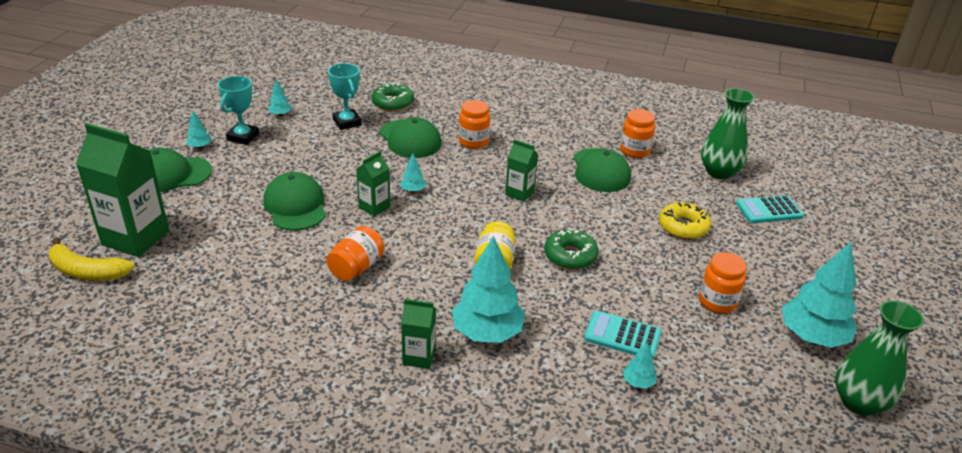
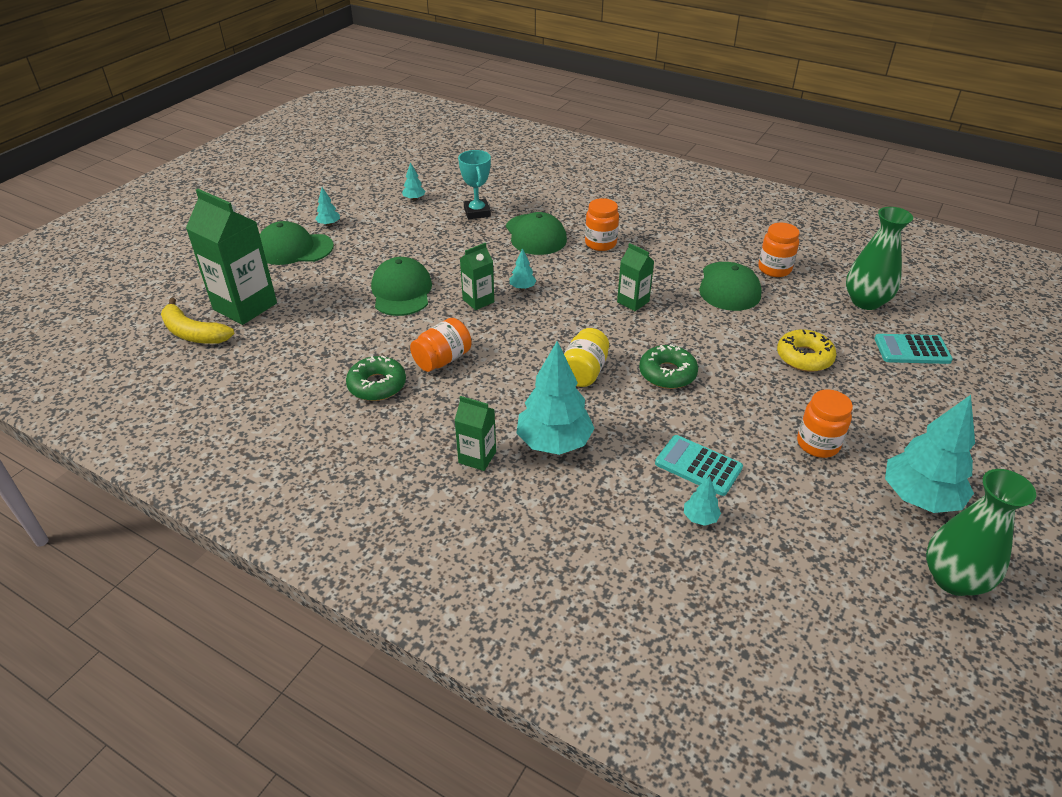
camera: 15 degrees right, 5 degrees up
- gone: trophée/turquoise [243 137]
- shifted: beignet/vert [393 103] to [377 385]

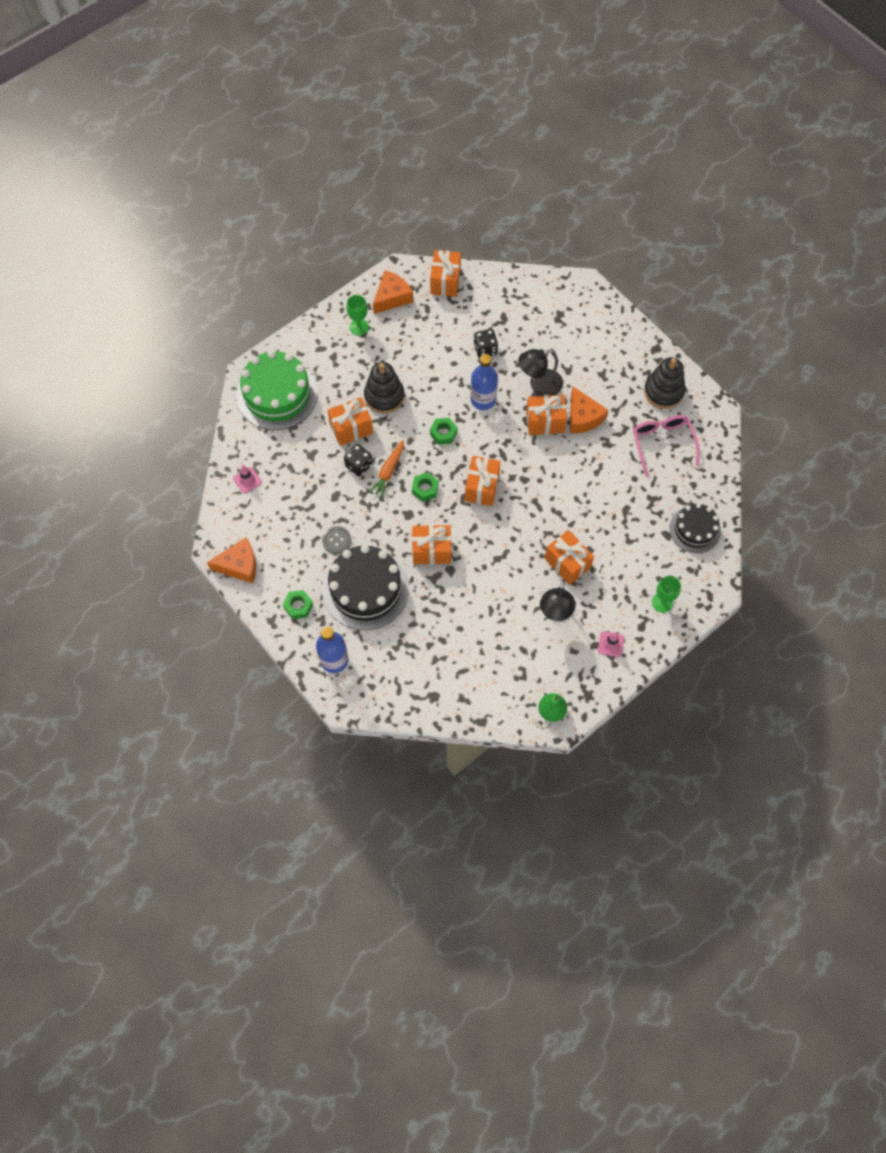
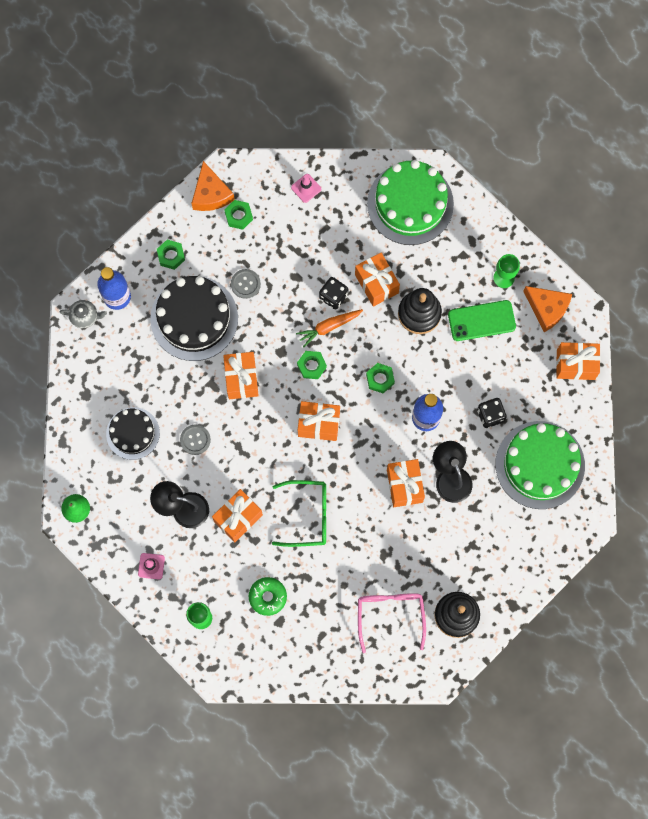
camera: 85 degrees right, 10 degrees up
- gone: fromage/orange [583 417]
- rotated: lunettes/rose [662 443] = [390 615] 75 degrees counterclockwise
- rotated: carotte/orange [388 471] = [329 327] 45 degrees counterclockwise
- shifted: gâteau/noir [695 529] to [133 433]
- new: écrou/vert [238 216]
- new: théière/gris [85 317]
- new: téléphone/vert [481 321]
- new: gâteau/vert [540 465]
- new: bouton/gris [195 440]
- new: lunettes/vert [308 515]
- new: beignet/vert [267 597]

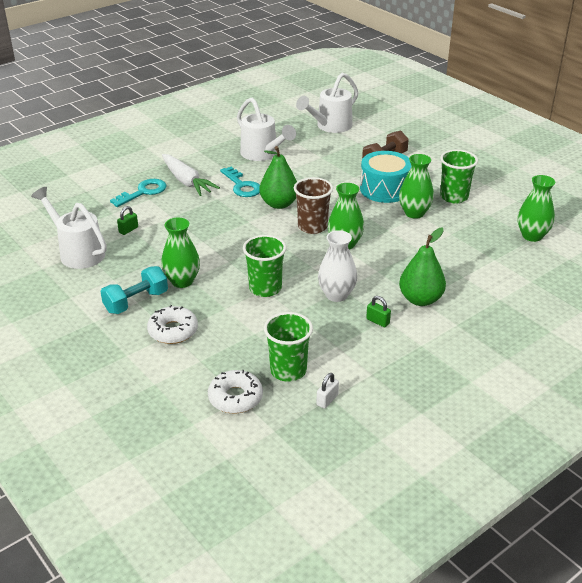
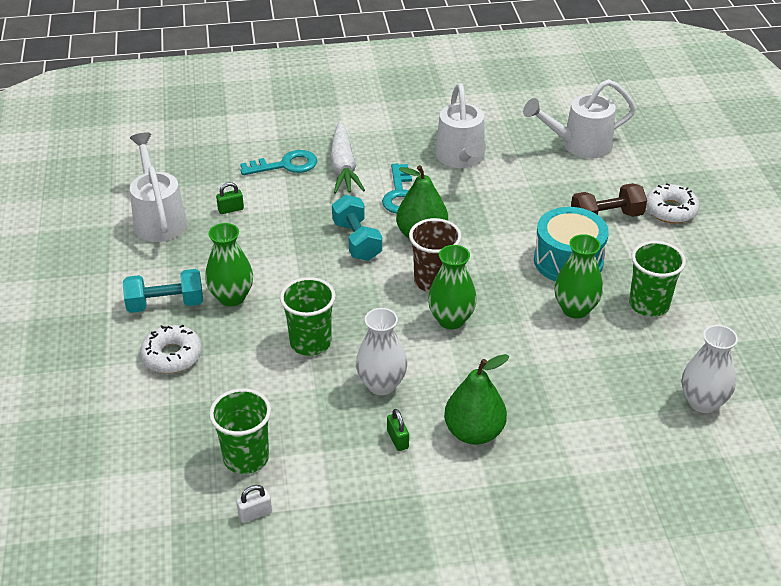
camera: 30 degrees right, 5 degrees up
- repainted: vase/vert [532 236] to vase/blanc [702 402]
- shifted: beignet/blanc [235 397] to [670 210]
- new: haltère/turquoise [357 241]

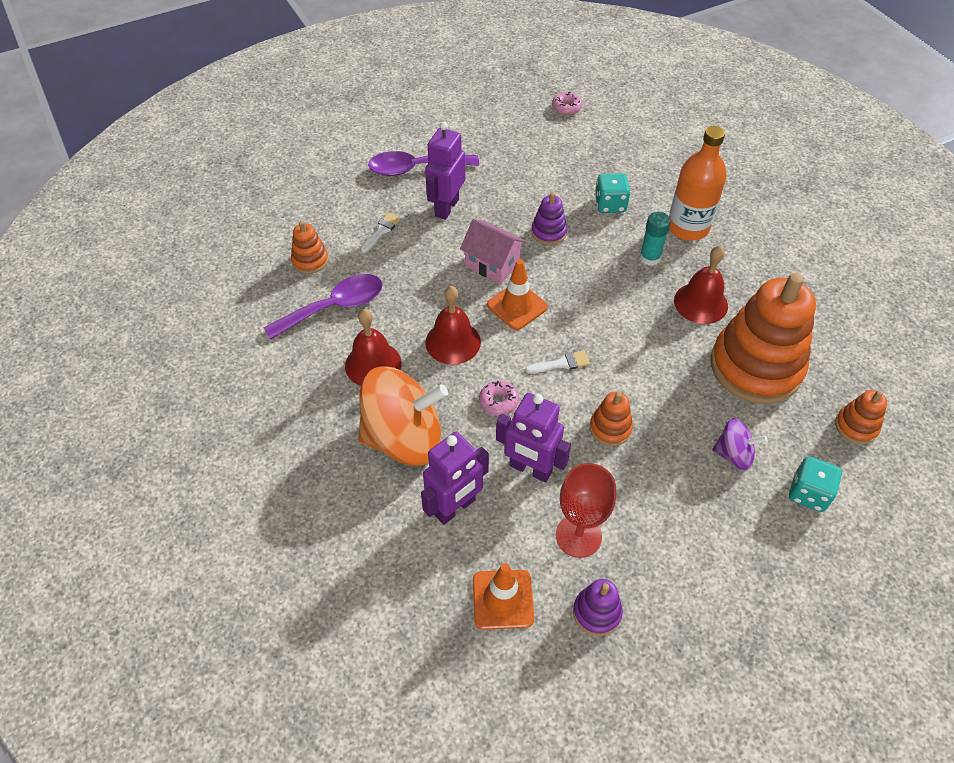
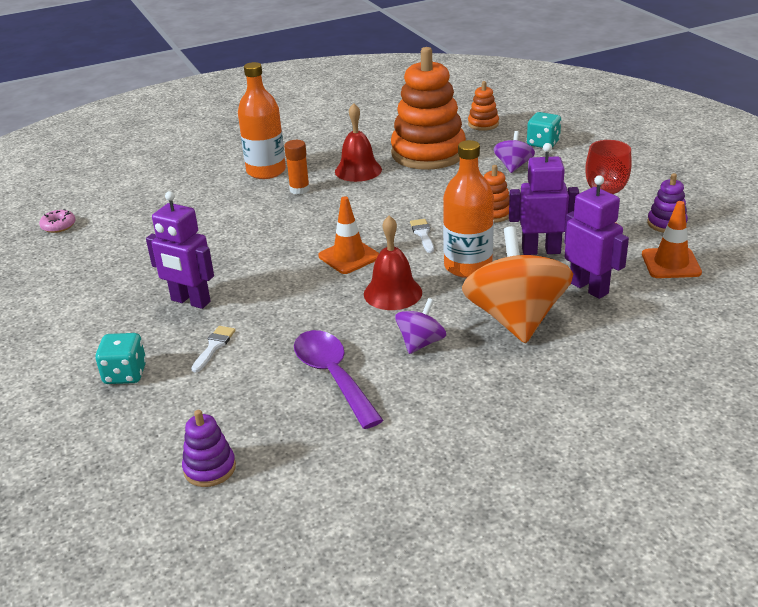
camera: 85 degrees left, 20 degrees down
- gone: cuillère/violet [415 168]
- shifted: dé/turquoise [610 204] to [125 374]
- shifted: jouet à empiler/violet [548 232] to [209 468]
- rotated: pinceau/blanc [381 231] = [214 347] 75 degrees clockwise
- repainted: bâton de colle/turquoise [650 258] to bâton de colle/orange [299 189]
- gone: maison/rose [492 264]
- gone: jouet à empiler/orange [310 260]
- swapped: cloche/rouge [373 364] to toupie/violet [420 343]
- swapped: beignet/rose [498 401] to bouteille/orange [468 266]
- rotated: robot/violet [530 469] = [541 250] 120 degrees counterclockwise

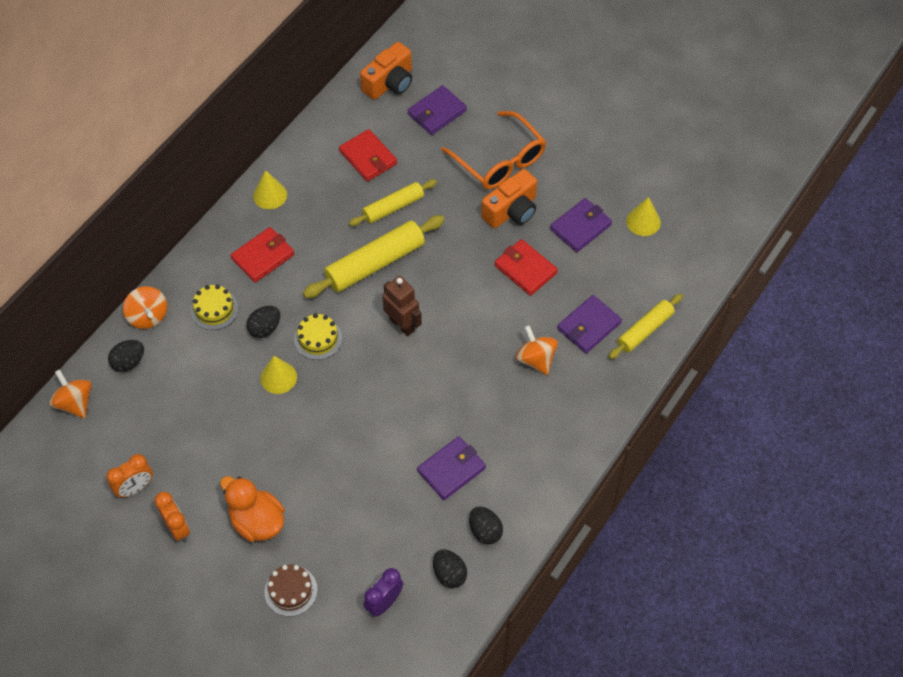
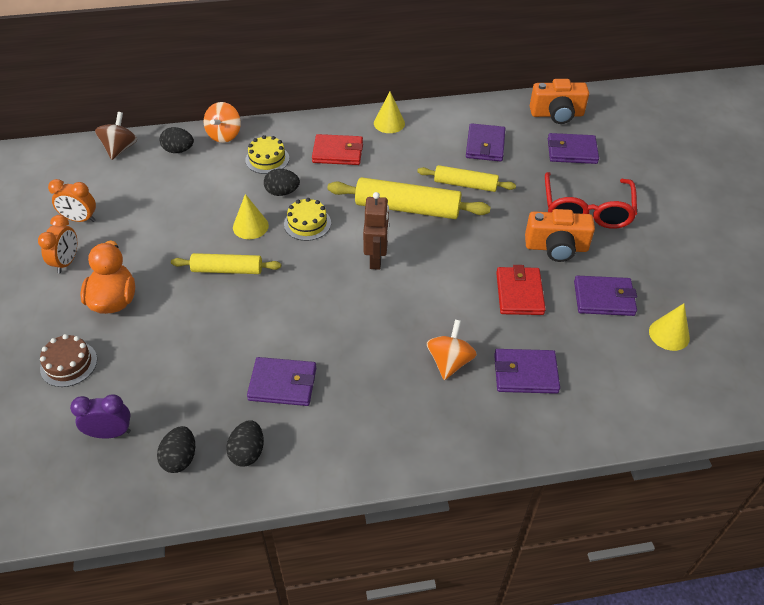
camera: 45 degrees right, 10 degrees down
- repainted: lunettes/orange [499 160] to lunettes/rouge [586 210]
- repainted: portefeuille/rouge [368 157] to portefeuille/violet [485 145]
- shifted: rouleau à pâtisserie/jaune [645 330] to [227 270]
- repainted: toupie/orange [75 403] to toupie/marron [120 149]

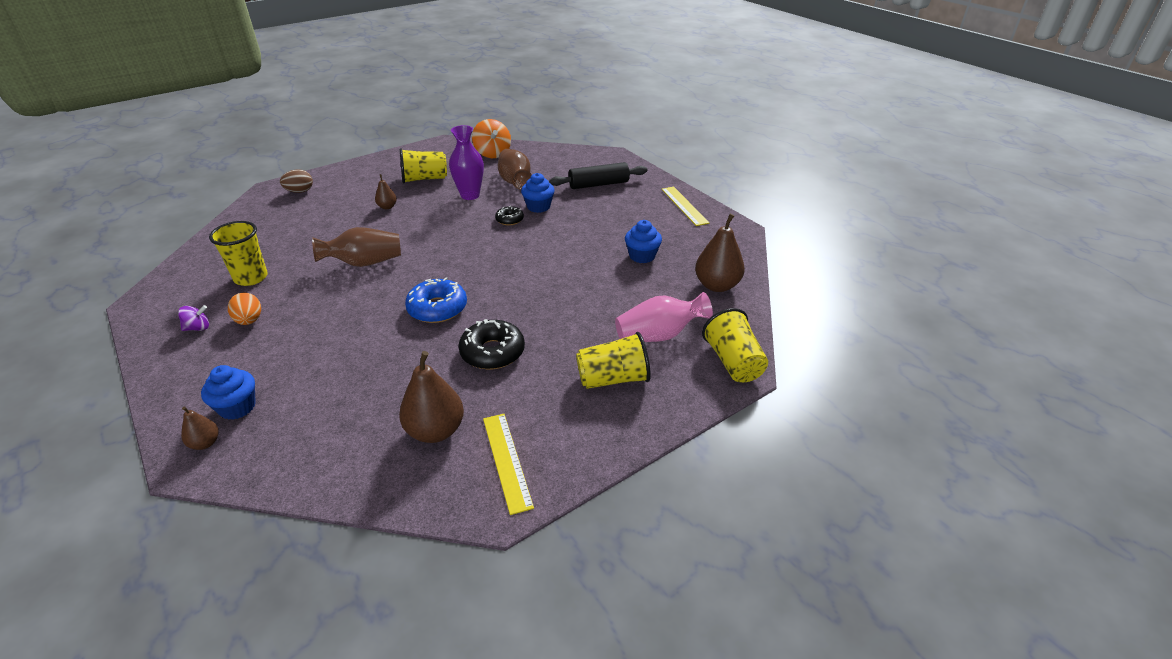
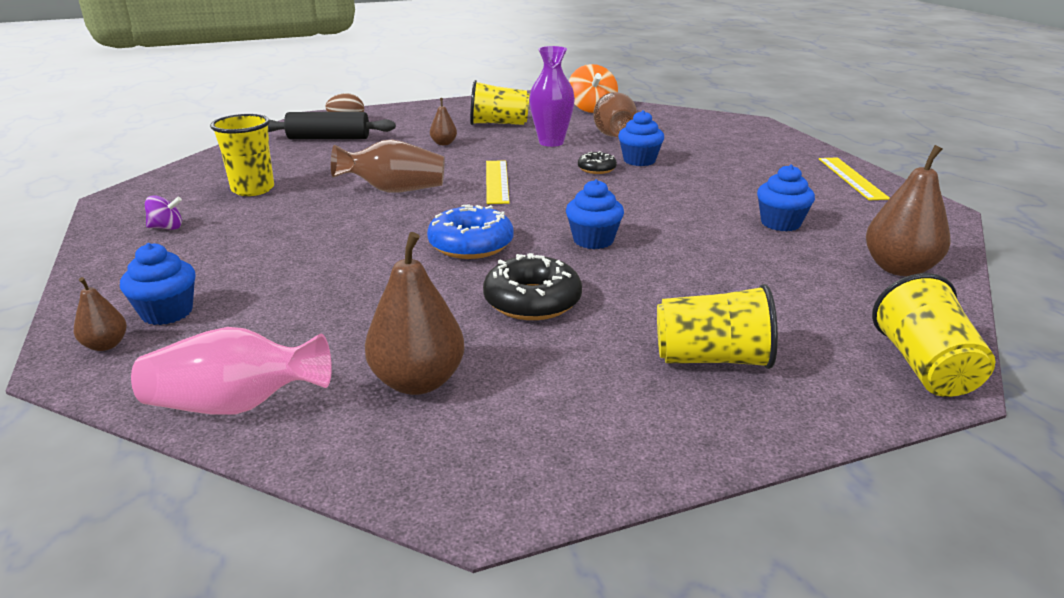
camera: 15 degrees right, 10 degrees down
- shifted: rouleau à pâtisserie/noir [598 184] to [329 138]
- shifted: vase/rose [659 335] to [236 405]
- gone: œuf/orange [249 321]
- shifted: règle/jaune [507 461] to [497 181]
- new: muffin/bleu [593 240]

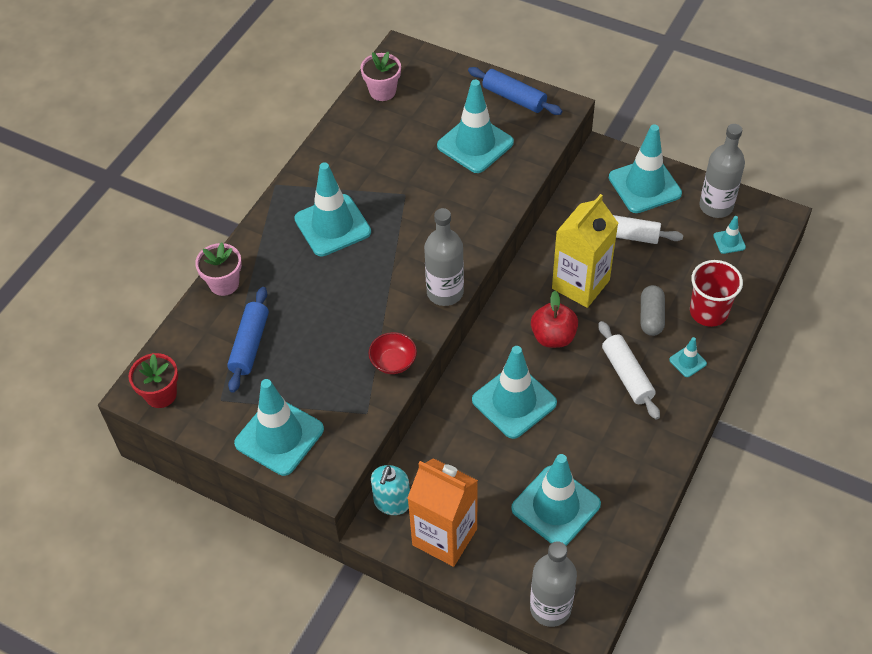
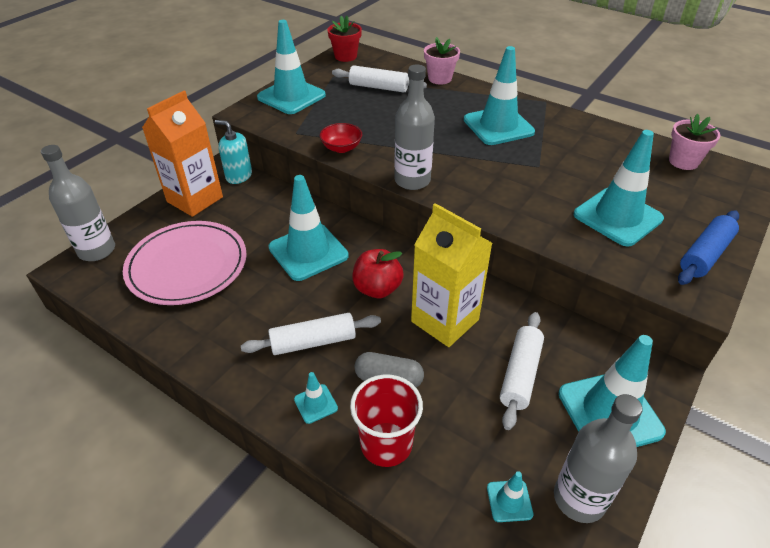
camera: 95 degrees right, 10 degrees down
- repainted: rouleau à pâtisserie/bleu [250 344] to rouleau à pâtisserie/blanc [378 87]
- swapped: cône de chantier/turquoise [556 506] to assiette/rose [187 266]

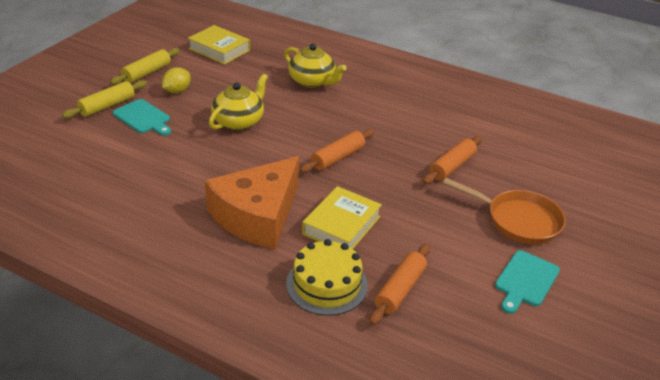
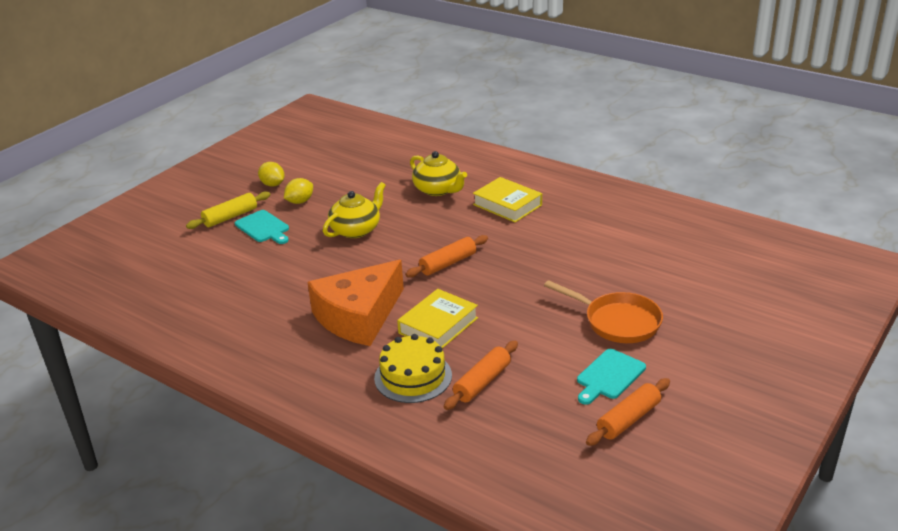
camera: 10 degrees right, 5 degrees down
- shifted: livre/jaune [219 49] to [507 205]
- swapped: rouleau à pâtisserie/jaune [147 73] to citron/jaune [273 184]
- shifted: rouleau à pâtisserie/orange [452 166] to [628 419]

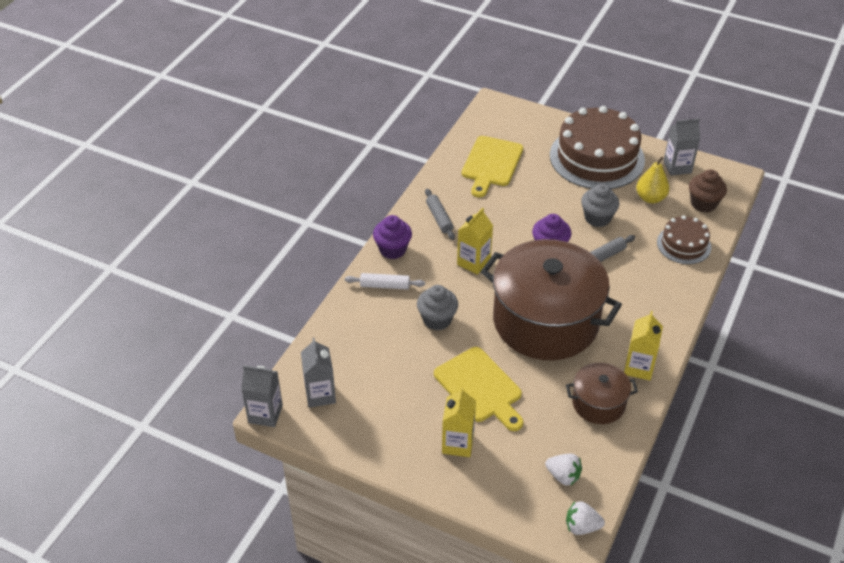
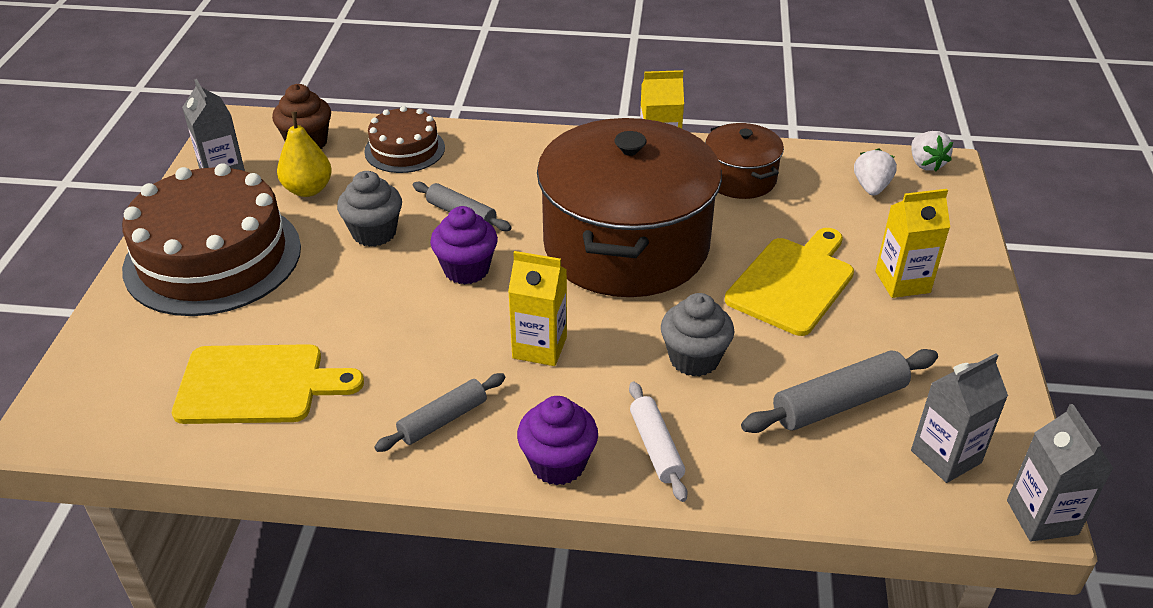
camera: 110 degrees left, 5 degrees down
- new: rouleau à pâtisserie/gris [839 403]

